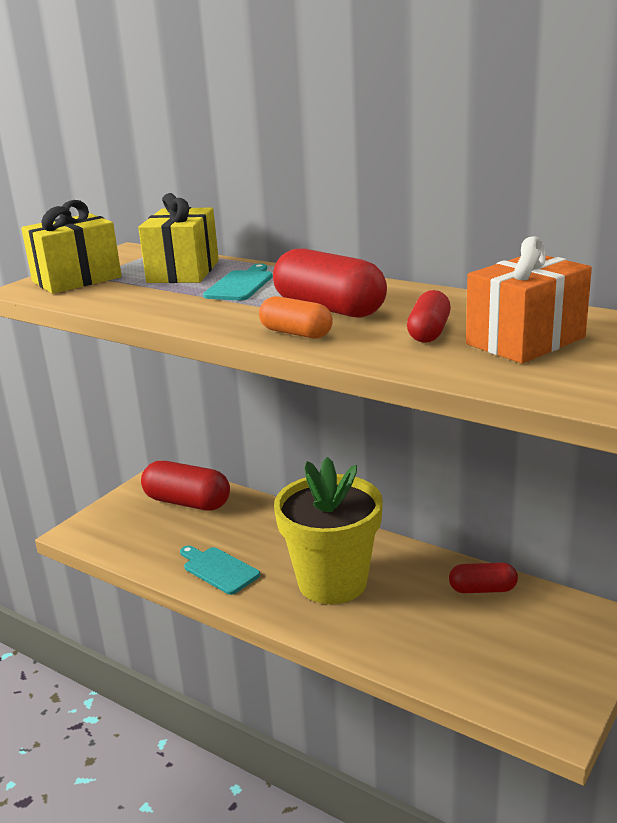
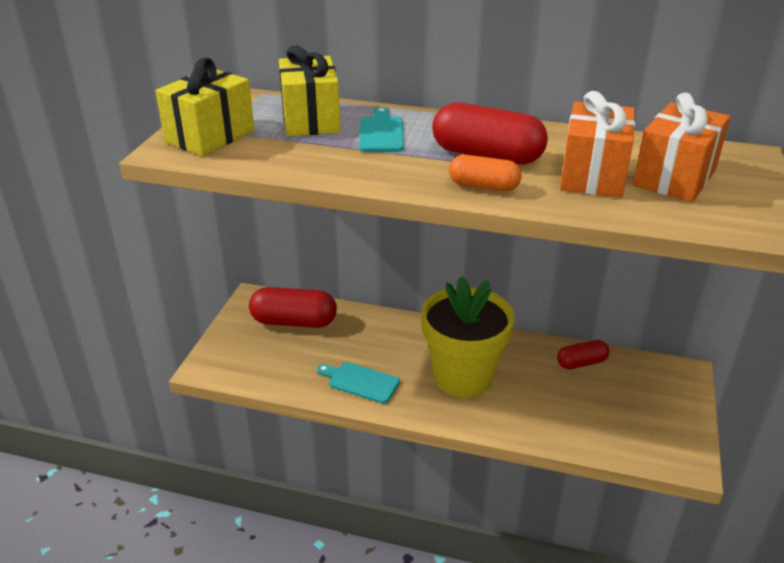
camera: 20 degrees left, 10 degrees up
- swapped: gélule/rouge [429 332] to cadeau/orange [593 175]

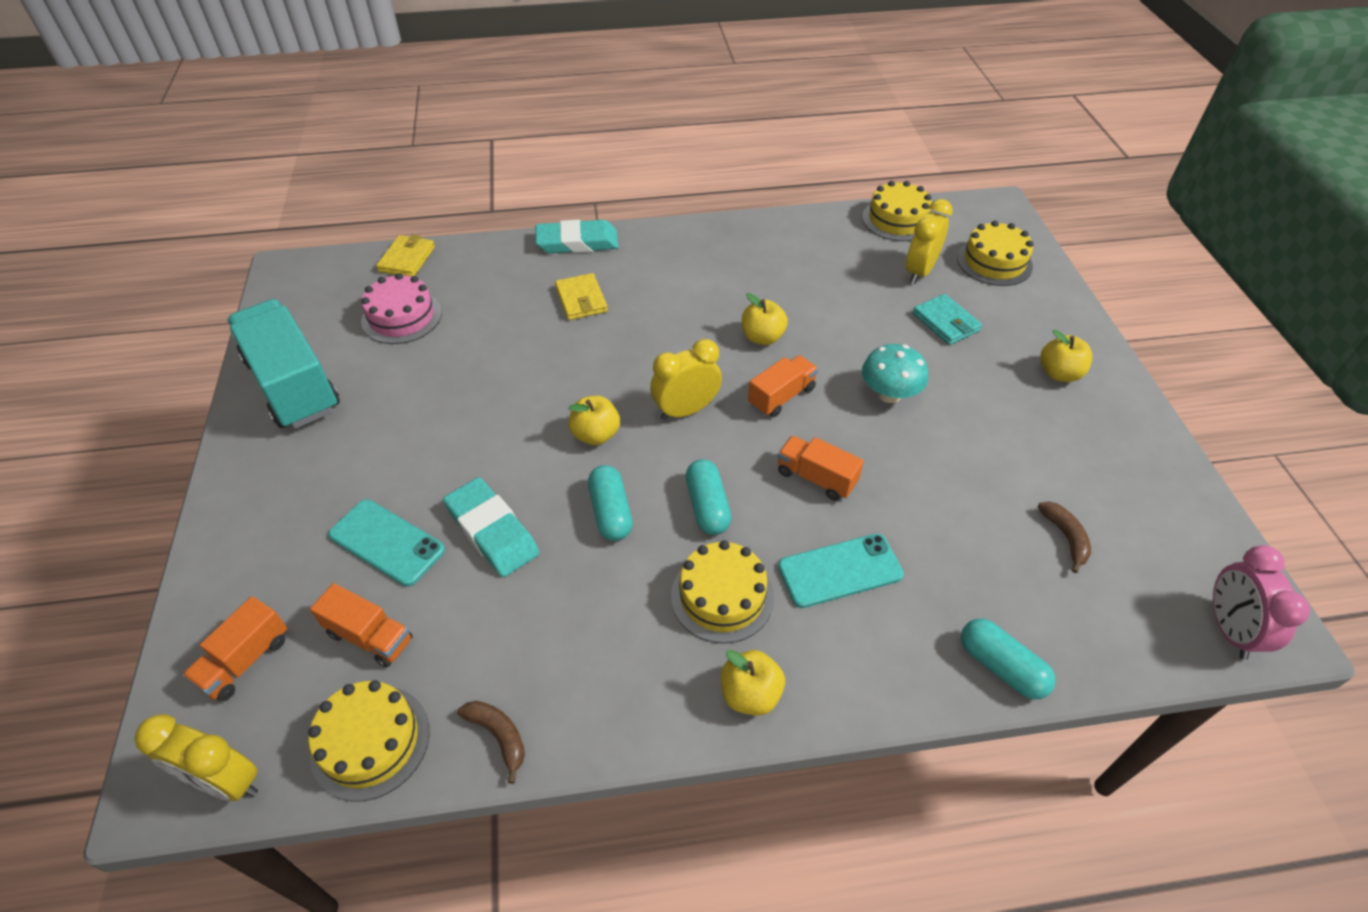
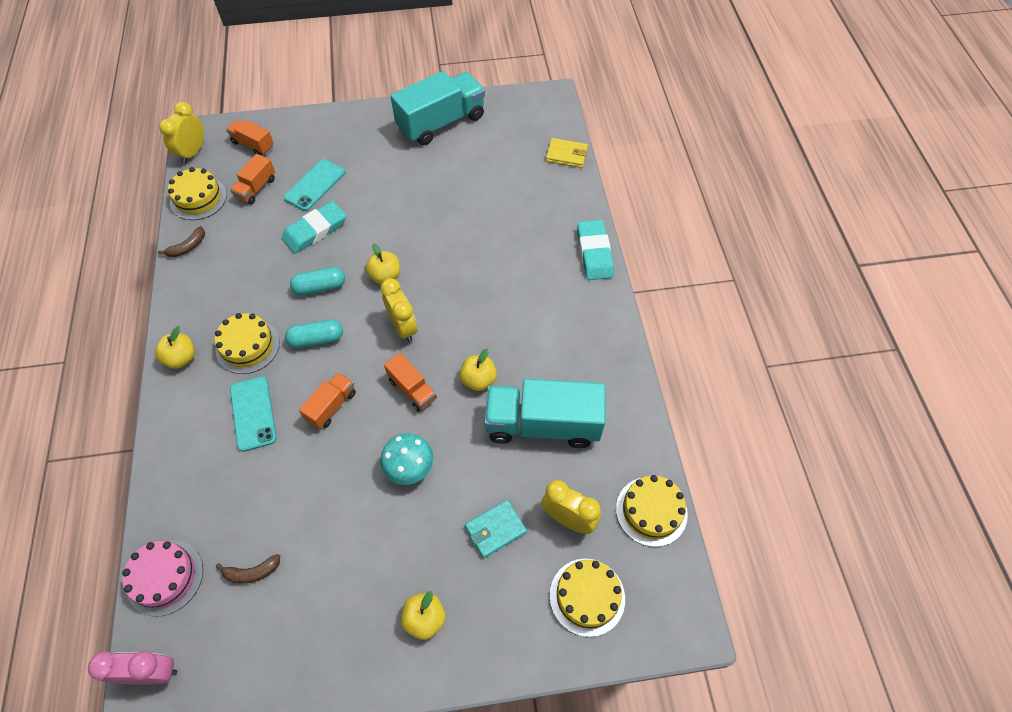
camera: 90 degrees right, 10 degrees up
- shifted: gâteau/rose [401 317] to [165 577]
- gone: portefeuille/jaune [581 299]
- gone: gélule/turquoise [1001 667]
- new: camion/turquoise [542 424]

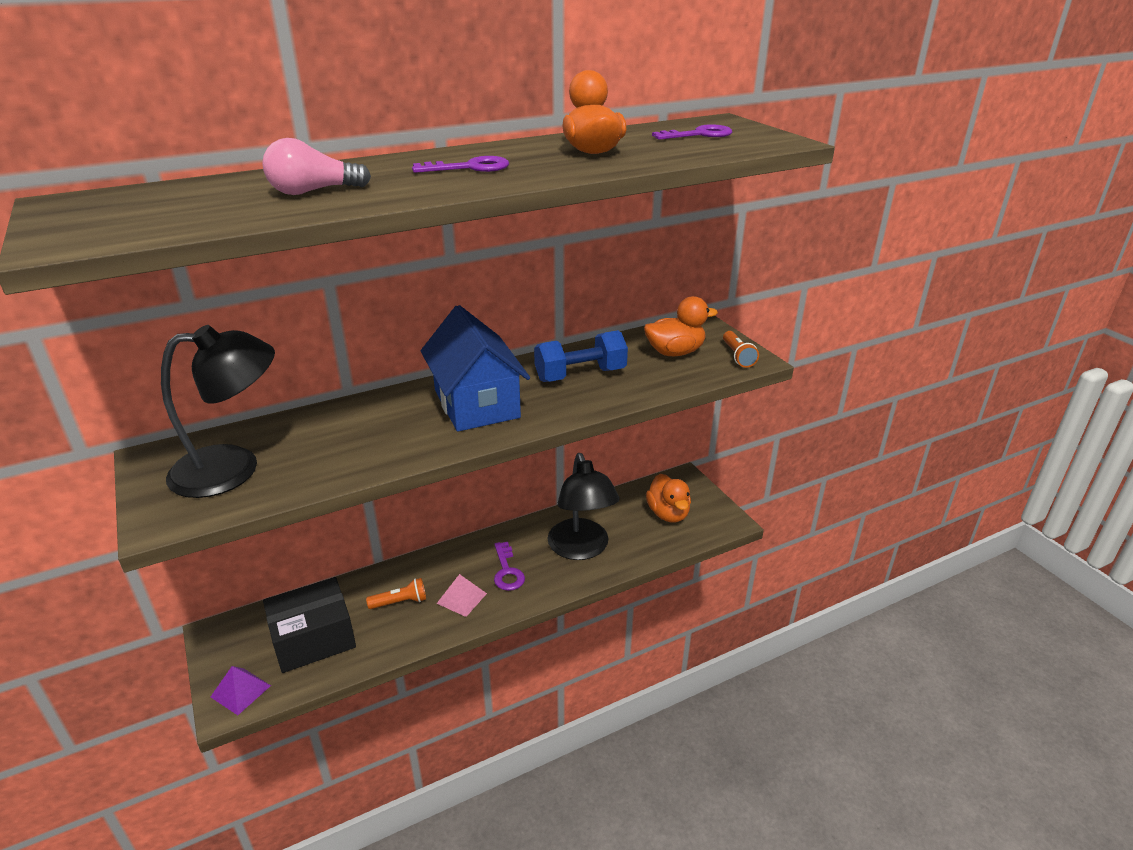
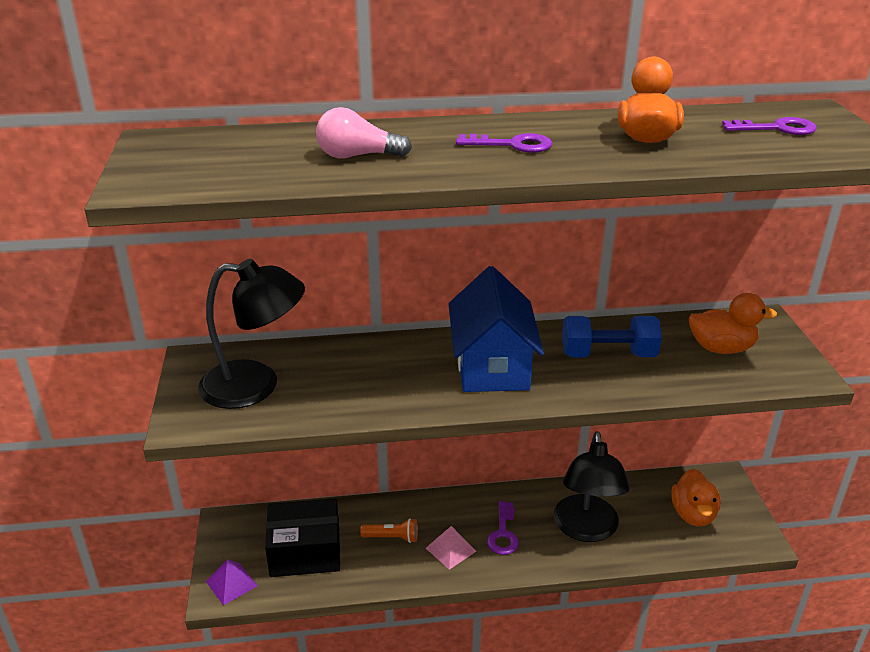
camera: 20 degrees right, 0 degrees up
- gone: lampe de poche/orange [737 356]

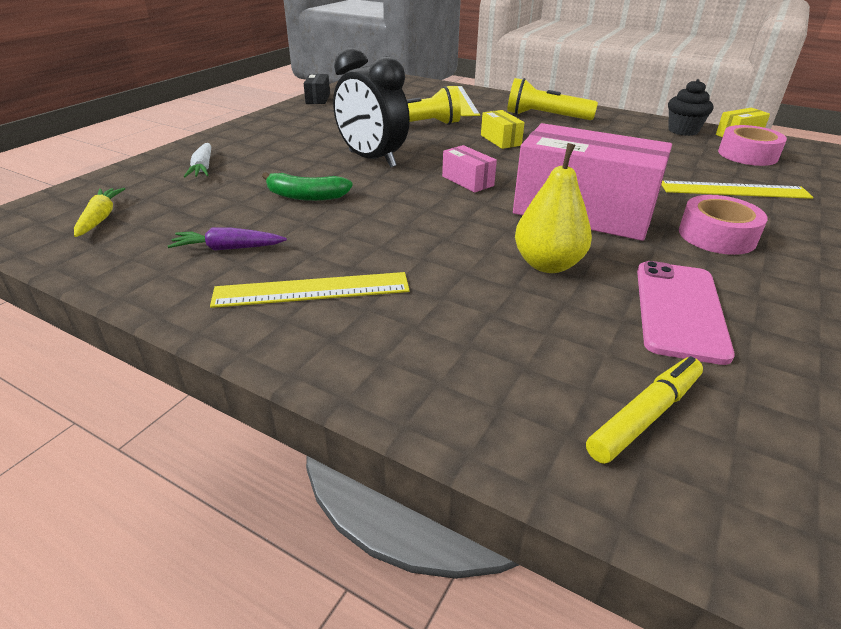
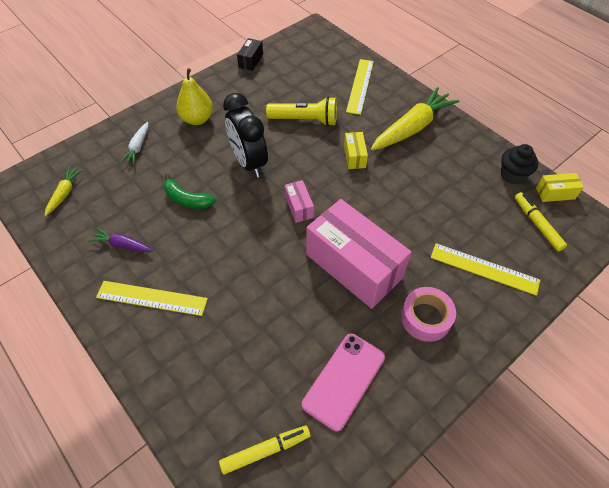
camera: 20 degrees right, 20 degrees up
- swapped: lampe de poche/jaune [545 117] to carotte/jaune [412 127]
- swapped: ruban adhésif/rose [747 155] to feutre/jaune [537 224]
- shifted: poire/jaune [548 264] to [197 119]

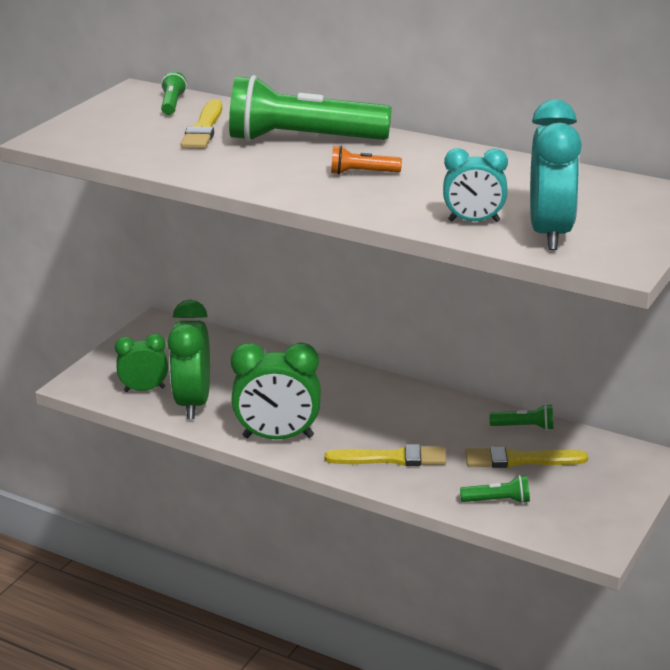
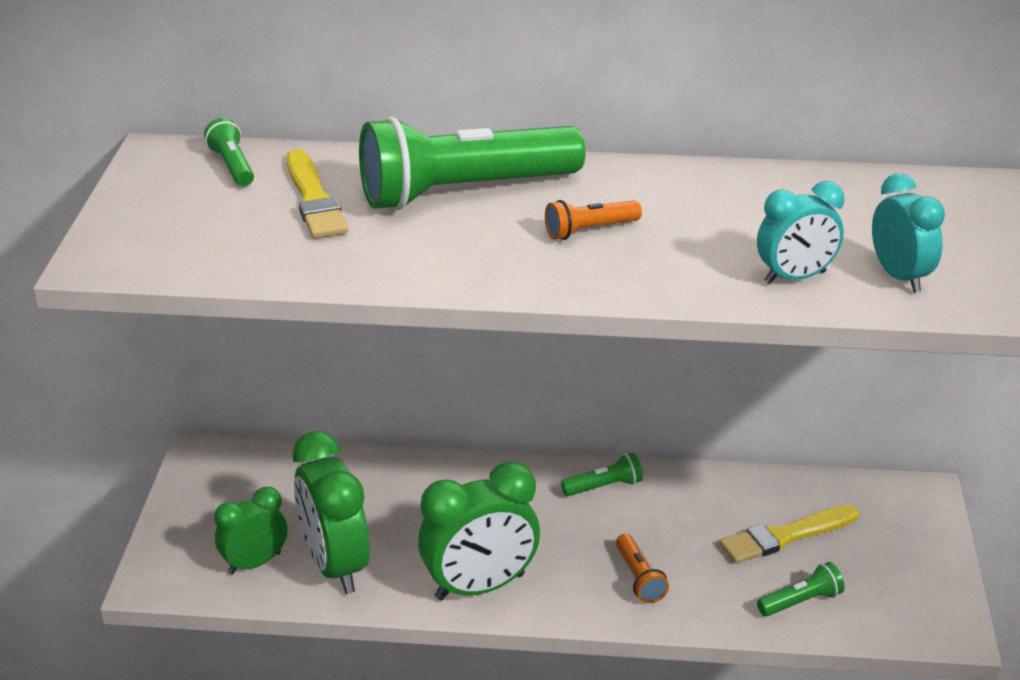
camera: 25 degrees left, 5 degrees up
- scaled: réveil/turquoise [550 234] = [899 277] x0.61
- shifted: lampe de poche/vert [524 427] to [604 487]
- swapped: pinceau/jaune [391 458] to lampe de poche/orange [639 578]

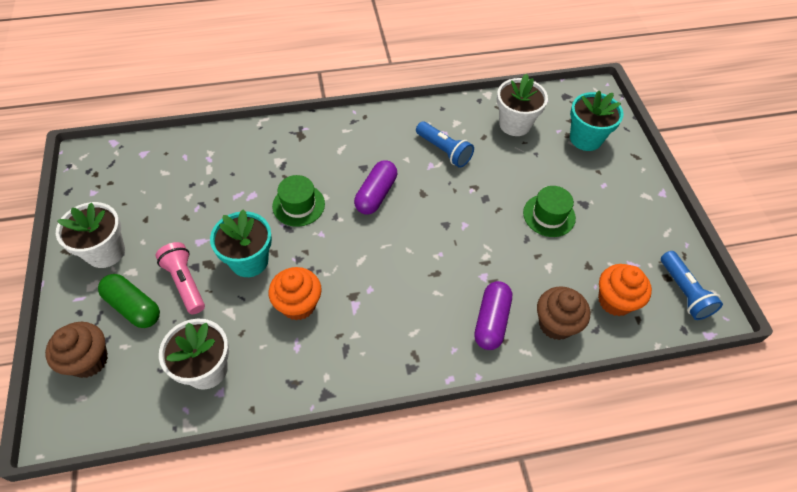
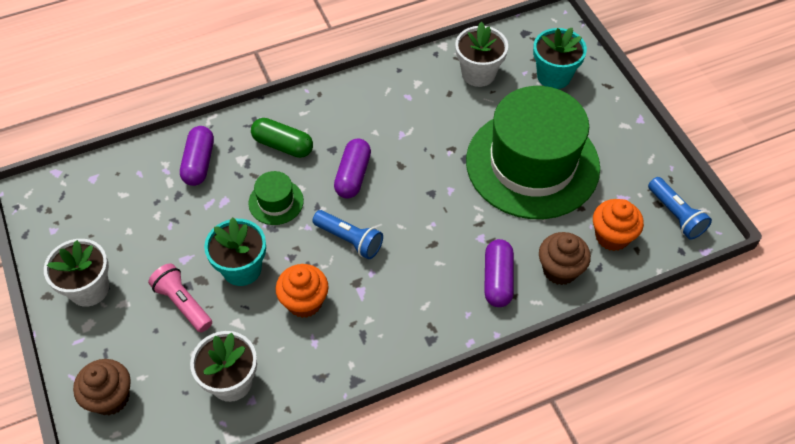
camera: 10 degrees left, 0 degrees up
- shifted: lampe de poche/bleu [444 151] to [349 240]
- scaled: chapeau/vert [549 215] = [532 164] x2.49
- shifted: gélule/vert [133 307] to [283 145]
- new: gélule/violet [199 163]

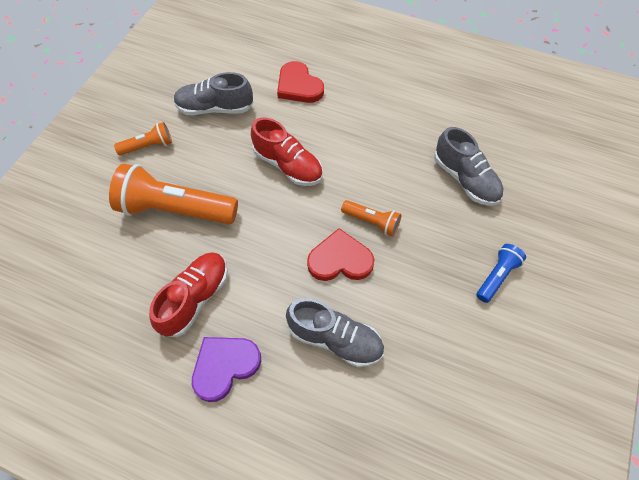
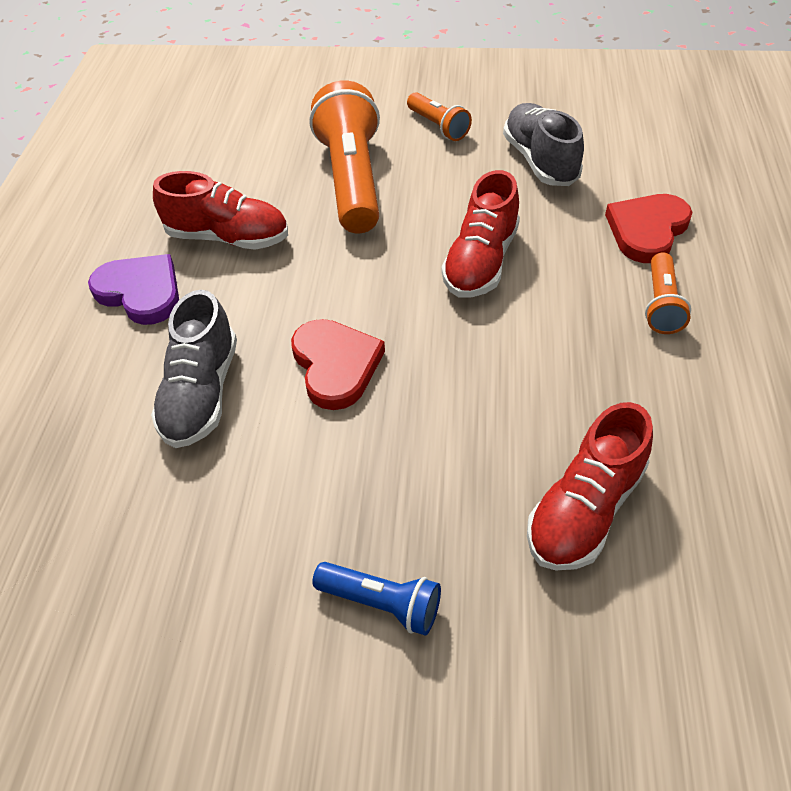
camera: 75 degrees right, 10 degrees down
- repainted: chaussure/gris [465 179] to chaussure/rouge [585 509]
- shifted: lampe de poche/orange [372 222] to [661 304]

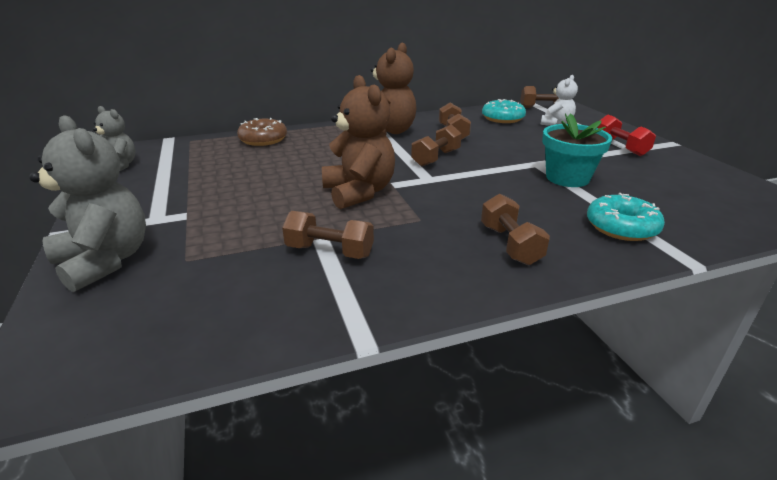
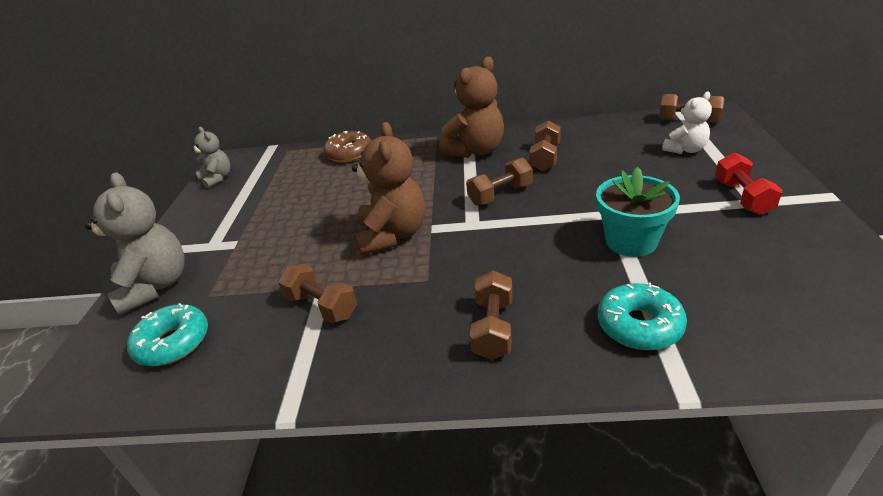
camera: 25 degrees right, 5 degrees up
- shifted: beignet/turquoise [502 118] to [173 343]

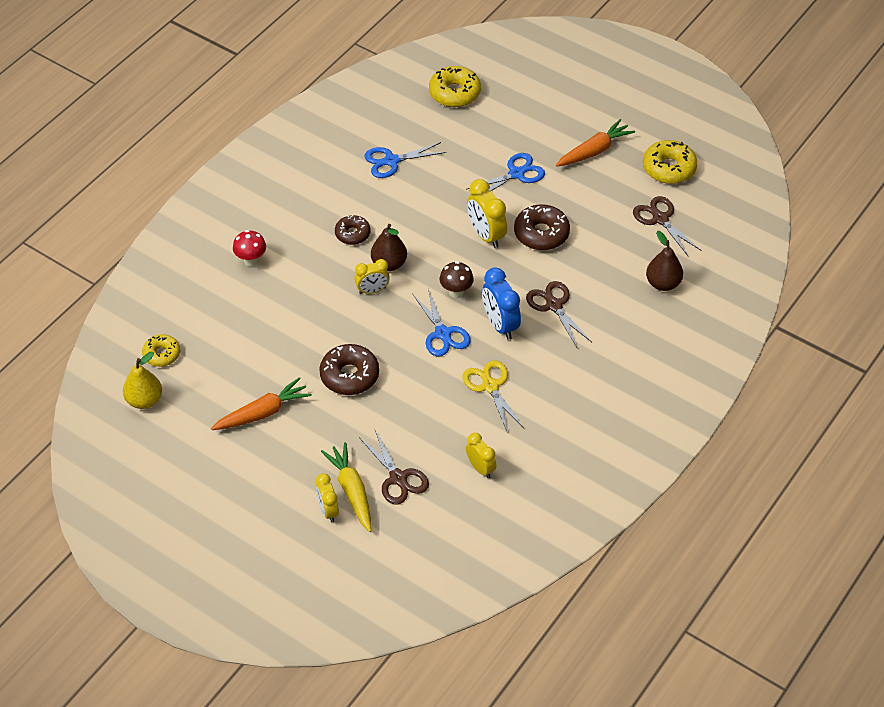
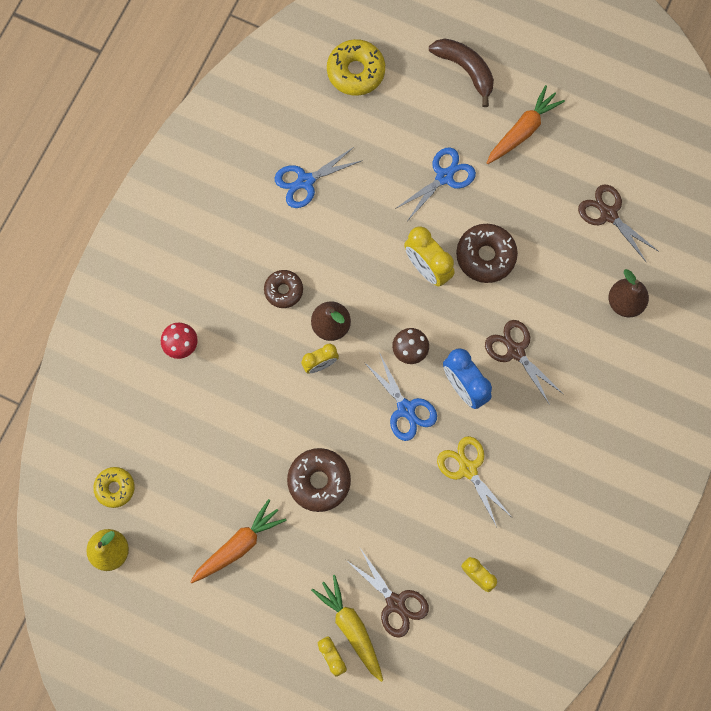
camera: 10 degrees left, 25 degrees up
- gone: beignet/jaune [669 168]
- new: banane/marron [465 70]

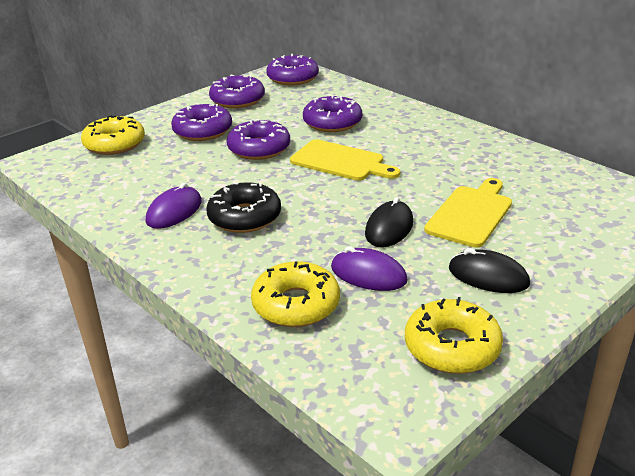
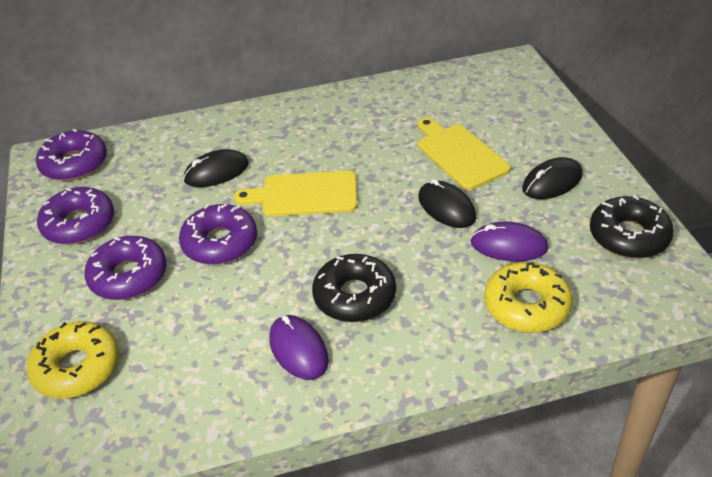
camera: 60 degrees left, 10 degrees up
- swapped: beignet/violet [332 122] to souris/noir [216 172]
- rotated: planche à découper/jaune [341 162] = [304 195] 150 degrees counterclockwise
- rotated: souris/violet [368 274] = [508 245] 45 degrees clockwise
- repainted: beignet/jaune [452 347] to beignet/noir [628 236]

